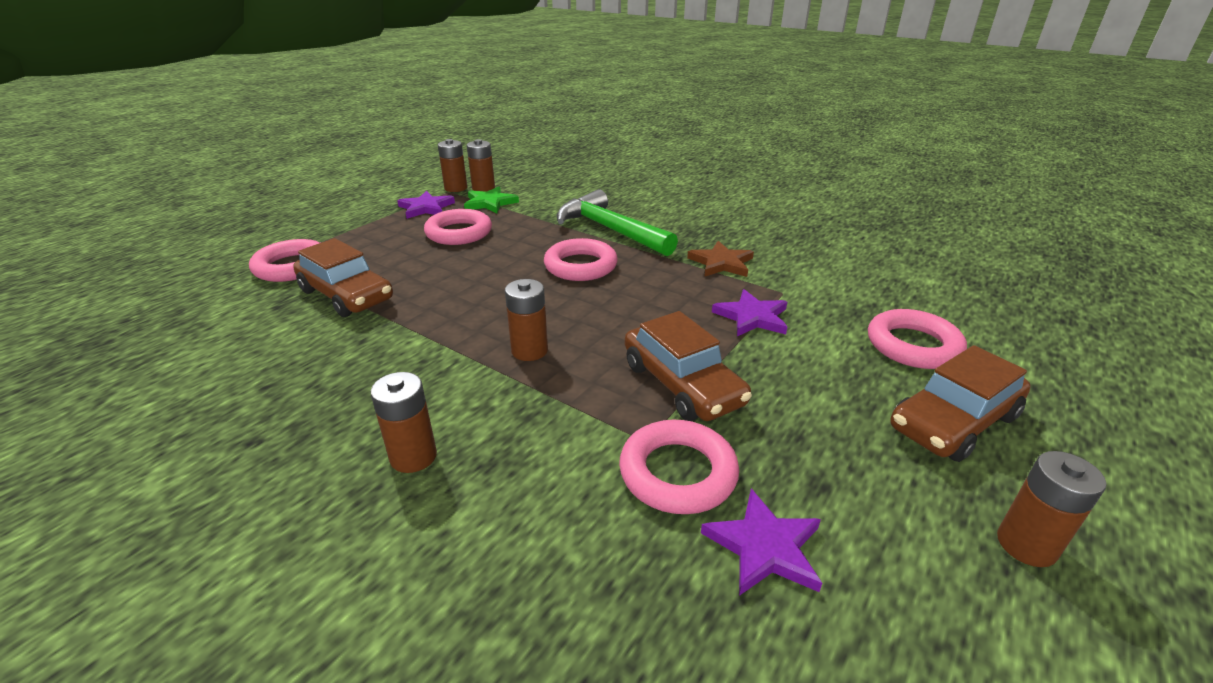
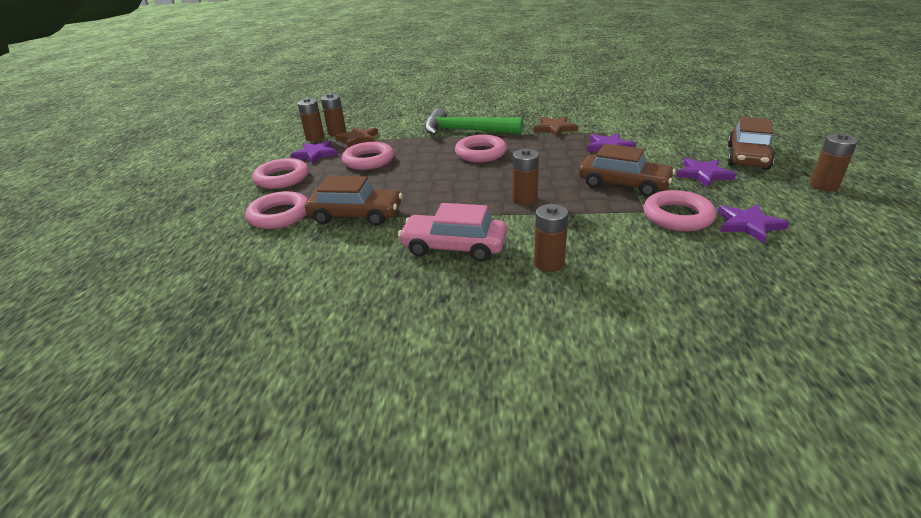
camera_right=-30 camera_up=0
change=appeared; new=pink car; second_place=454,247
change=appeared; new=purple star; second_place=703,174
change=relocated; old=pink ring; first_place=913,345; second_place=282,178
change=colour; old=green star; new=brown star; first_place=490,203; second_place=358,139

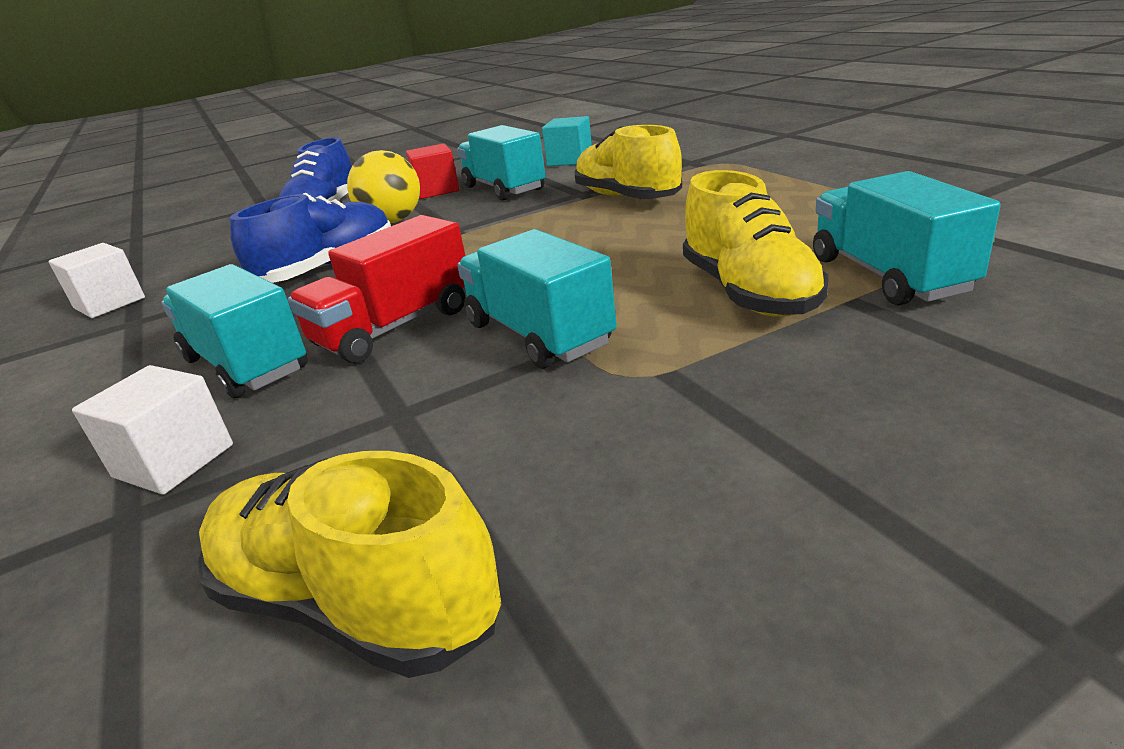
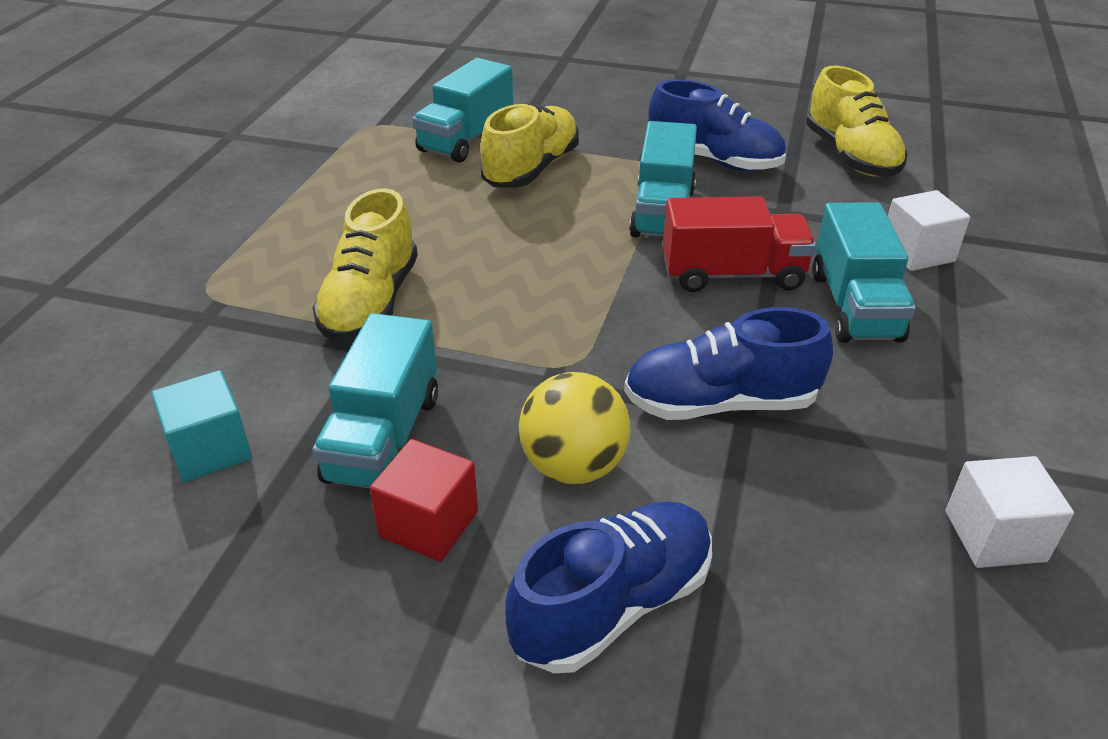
camera_right=-140 camera_up=10
change=appeared; new=blue shoe; second_place=714,160

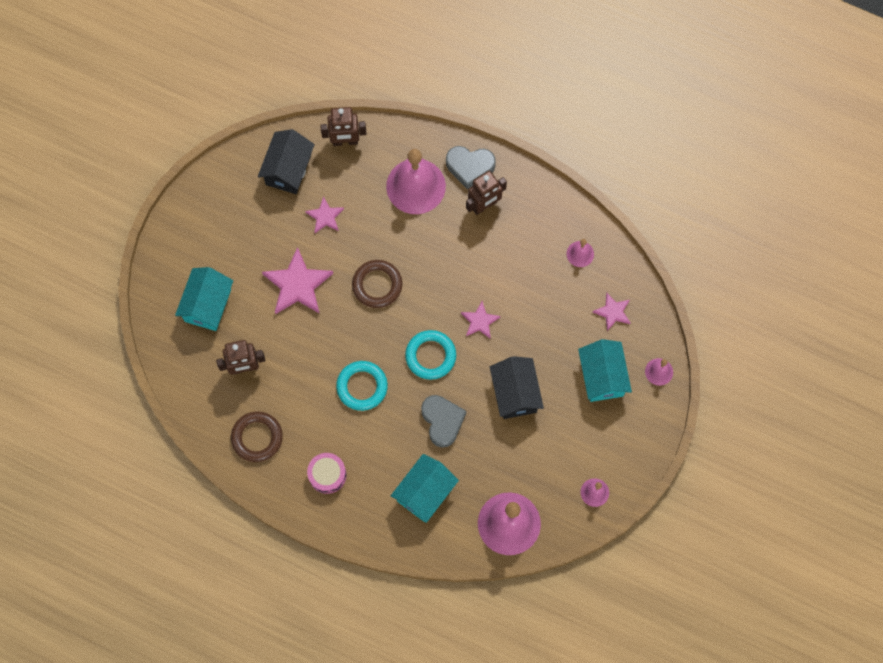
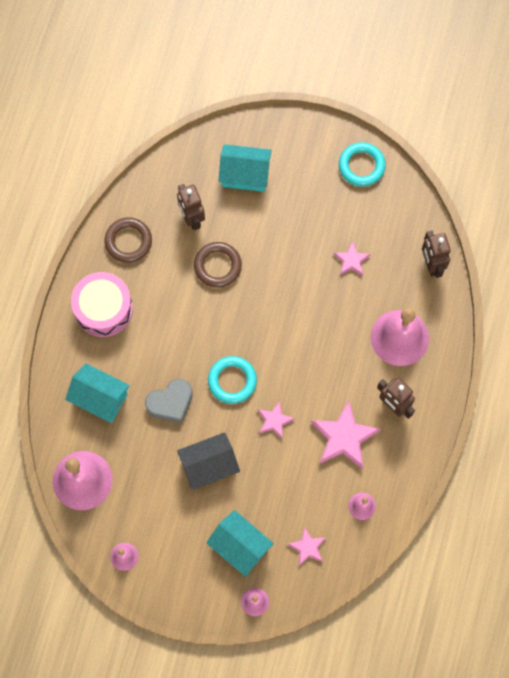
camera_right=80 camera_up=0
change=missing; old=black house; first_place=288,169
change=missing; old=grey heart; first_place=470,167
change=relocated; old=pink star; first_place=297,285; second_place=344,437
change=relocated; old=turquoise ring; first_place=362,386; second_place=361,166
change=relocated; old=brown ring; first_place=377,285; second_place=217,266
change=spun; old=turquoise house; first_place=602,376; second_place=240,546; degrees=60
change=size; old=pink drum; first_place=327,475; second_place=103,309; factor=1.67

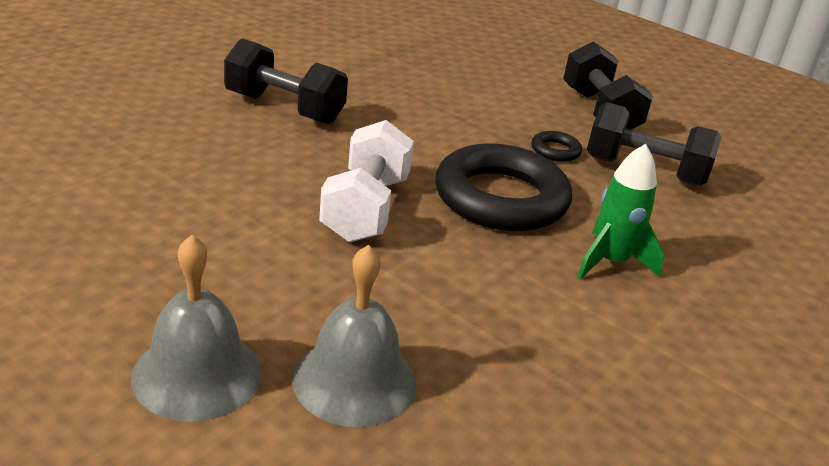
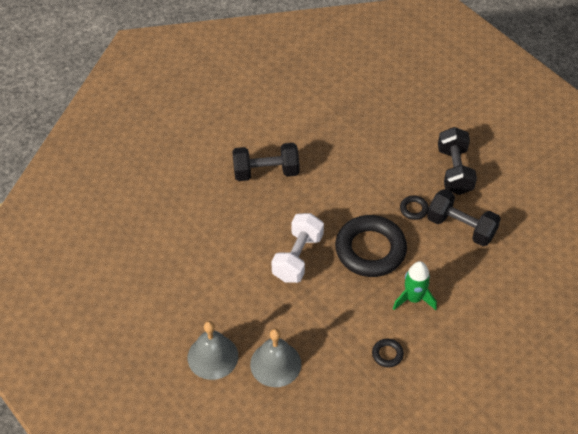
camera_right=15 camera_up=20
change=appeared; new=black ring; second_place=387,354
change=spun; old=black dumbbell; first_place=284,108; second_place=266,172; degrees=-45

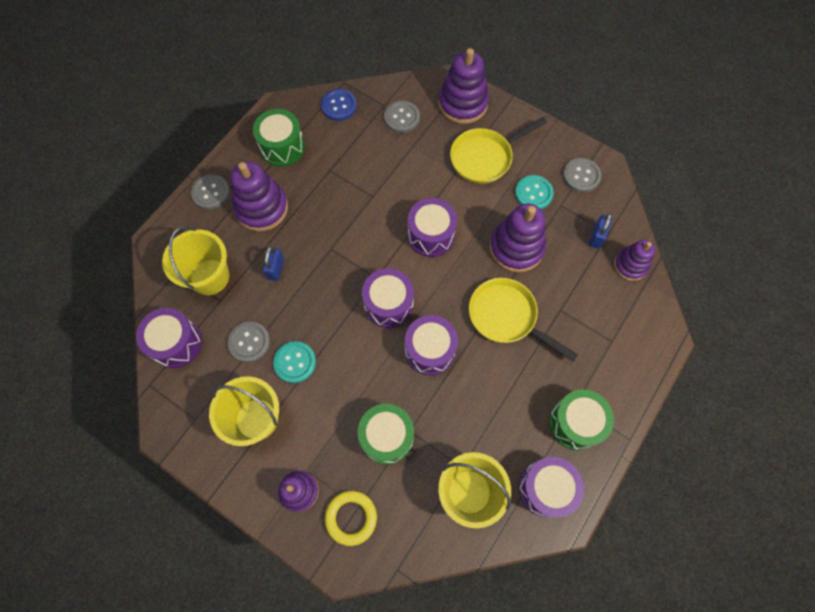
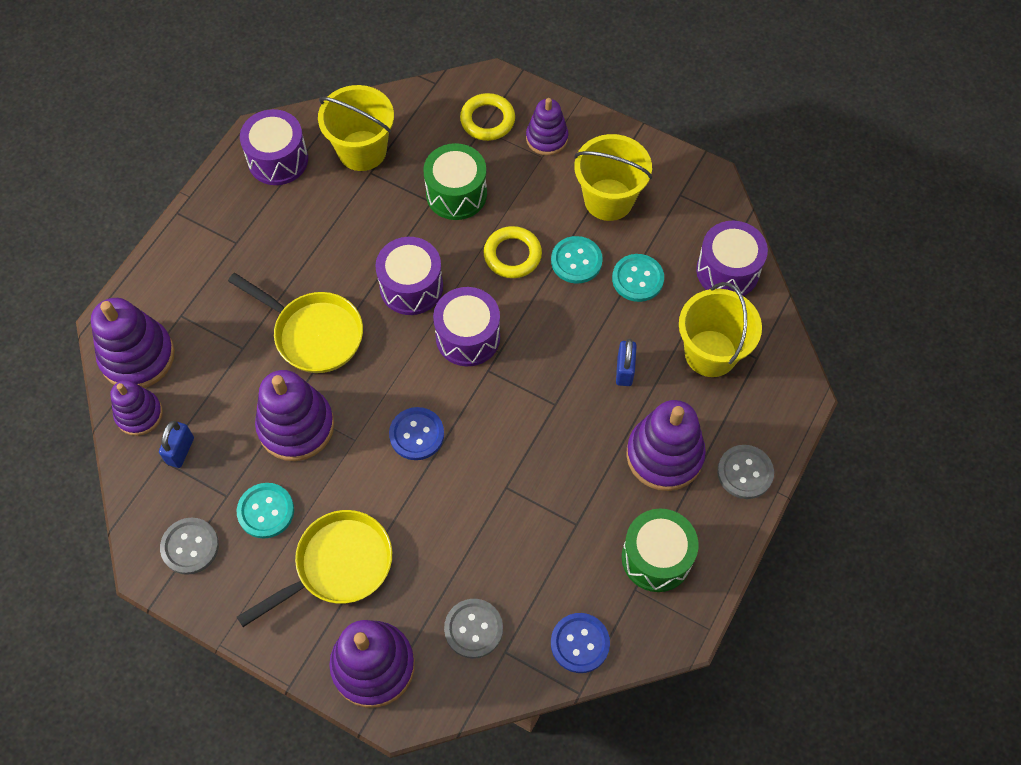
camera_right=175 camera_up=-5
change=missing; old=green drum; first_place=575,423
change=appeared; new=purple stacking toy; second_place=137,356
change=appeared; new=yellow ring; second_place=512,255
change=exchanged; old=purple drum; new=blue button; first_place=431,235; second_place=416,434
change=colour; old=grey button; new=turquoise button; first_place=249,342; second_place=637,279

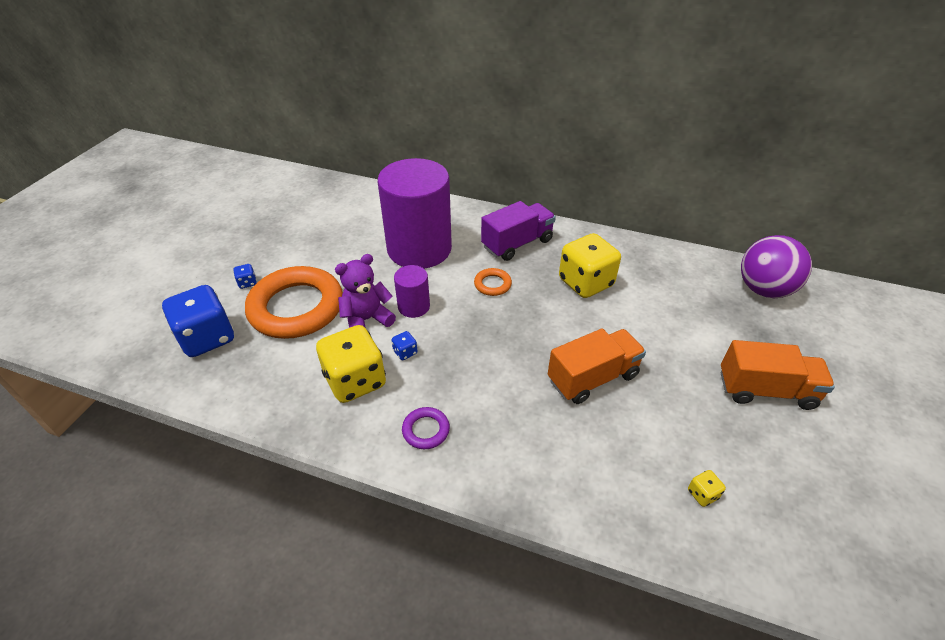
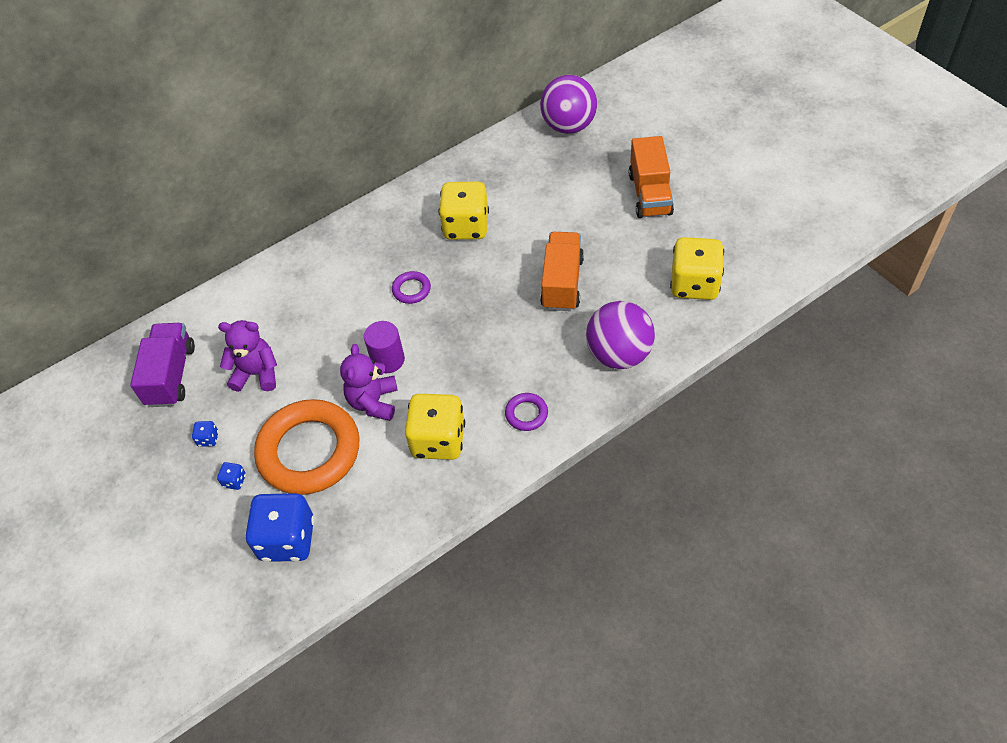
camera_right=-50 camera_up=10
change=missing; old=purple cylinder; first_place=419,249
change=appeared; new=purple teddy bear; second_place=257,374
change=appeared; new=purple ball; second_place=619,354
change=relocated; old=blue dice; first_place=405,352; second_place=208,439
change=relocated; old=purple truck; first_place=517,244; second_place=171,375
change=colour; old=orange ring; new=purple ring; first_place=492,284; second_place=411,289
change=spun; old=orange truck; first_place=766,390; second_place=650,194; degrees=135
change=size; old=yellow dice; first_place=702,494; second_place=694,284; factor=2.49

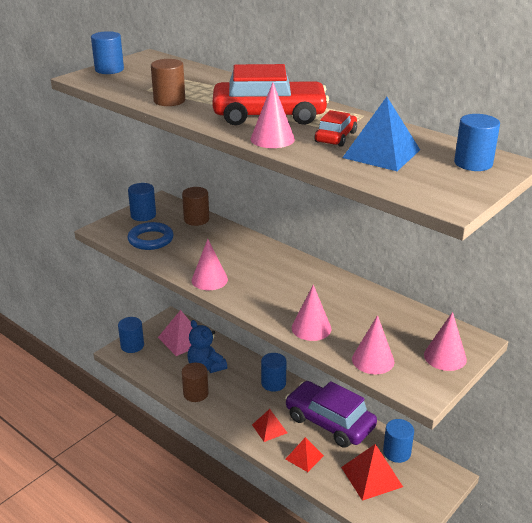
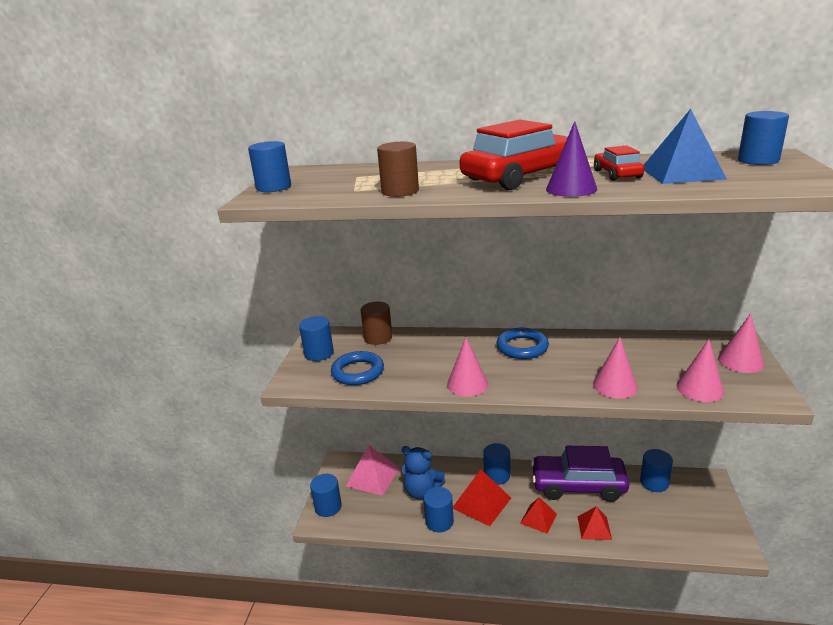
camera_right=-30 camera_up=-5
change=appeared; new=blue ring; second_place=522,347
change=relocated; old=red pyramid; first_place=371,477; second_place=481,503
change=colour; old=brown cylinder; new=blue cylinder; first_place=196,393; second_place=439,521
change=colour; old=pink cone; new=purple cone; first_place=272,139; second_place=571,189

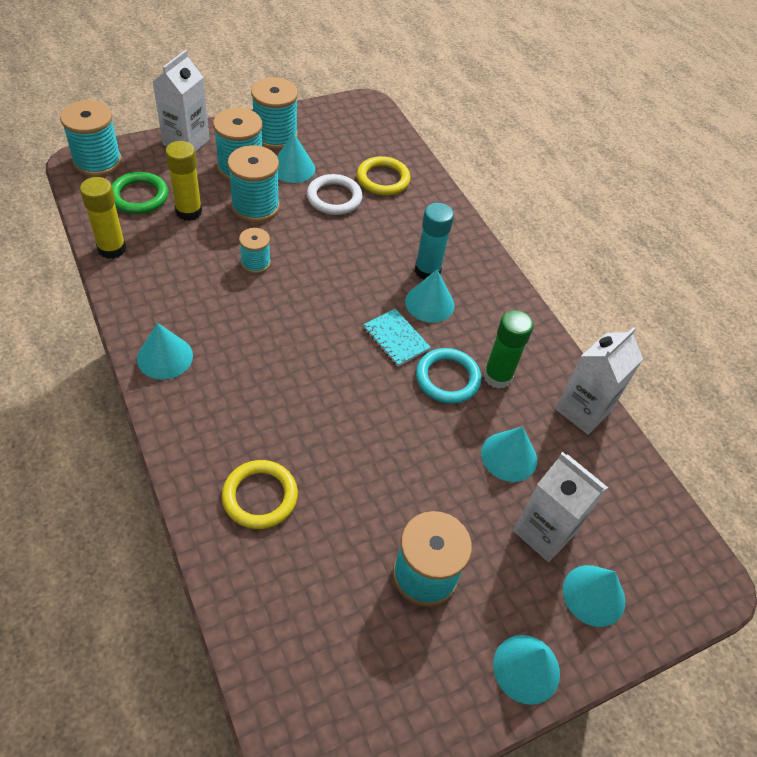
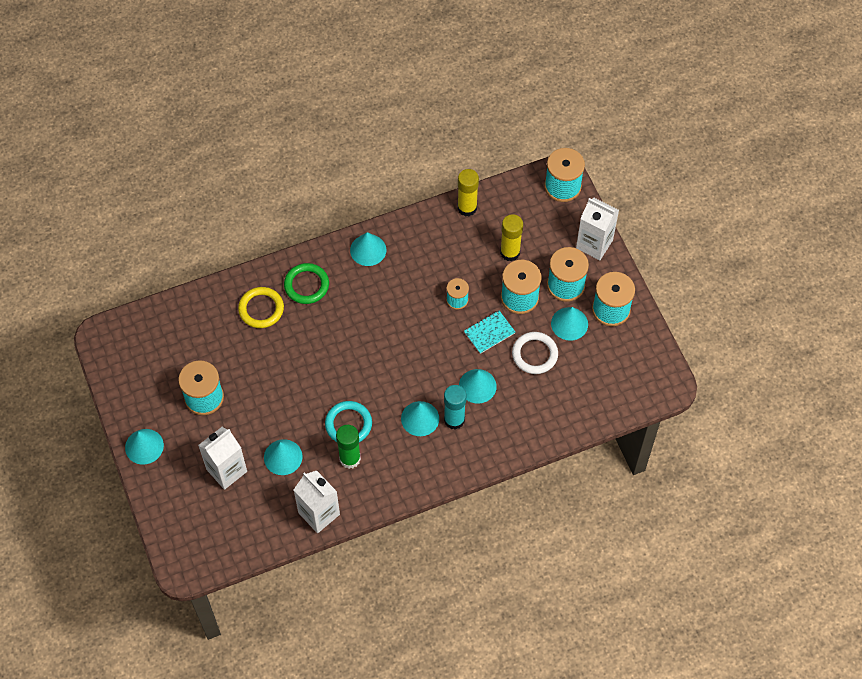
camera_right=100 camera_up=10
change=missing; old=yellow ring; first_place=383,179
change=relocated; old=green ring; first_place=139,196; second_place=306,285
change=relocated; old=turquoise notebook; first_place=396,339; second_place=489,332
change=relocated; old=turquoise cone; first_place=594,595; second_place=477,386

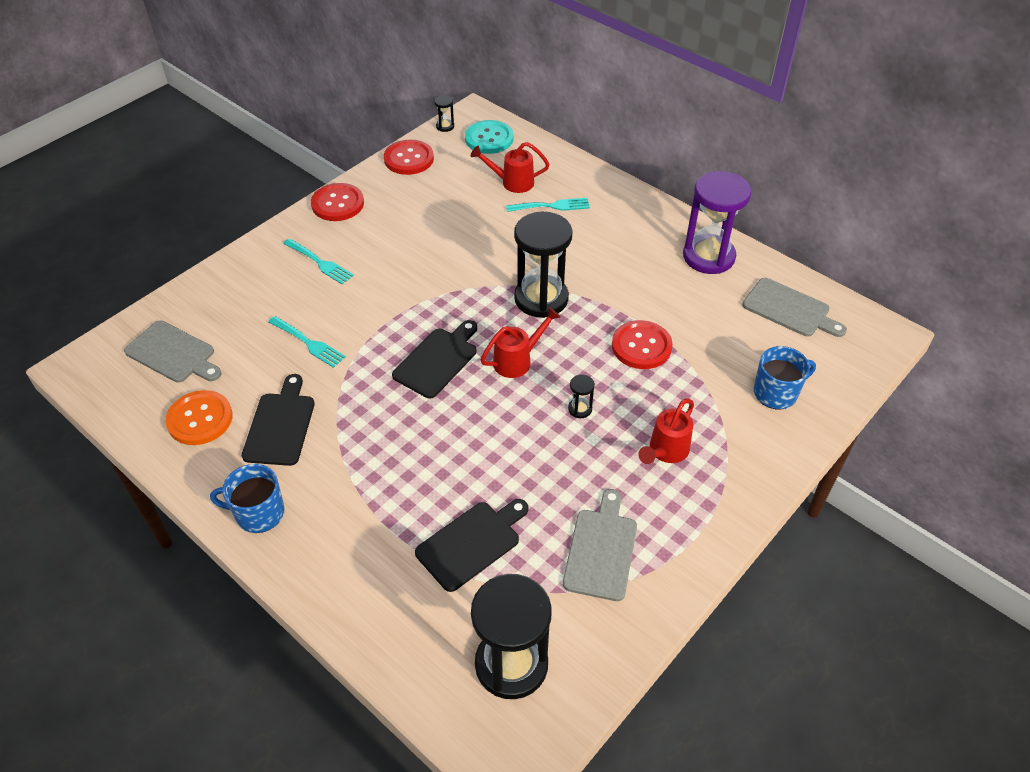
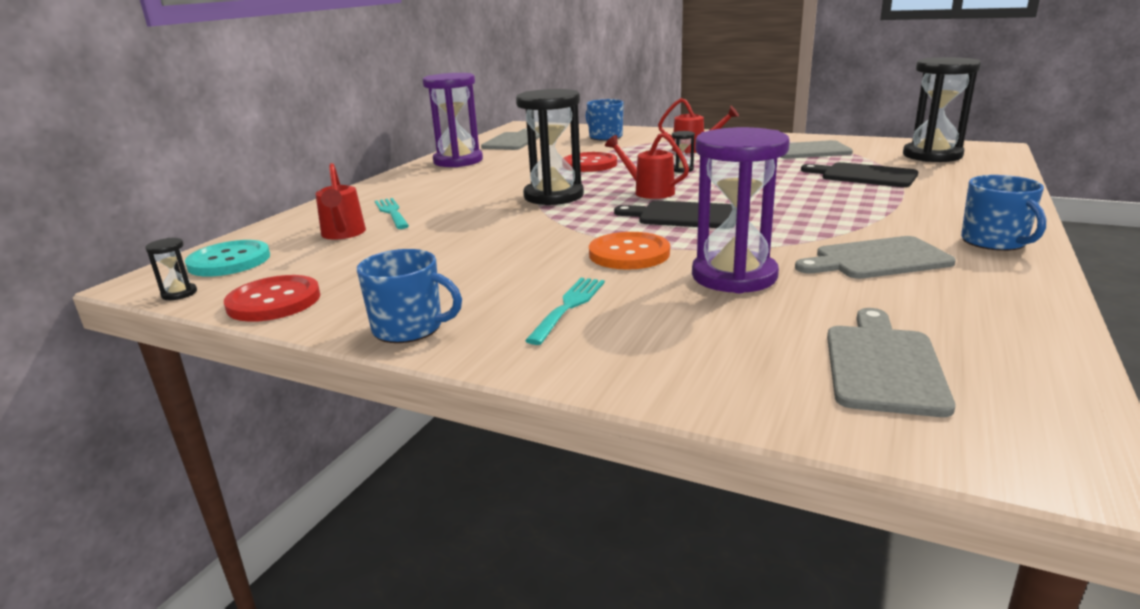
camera_right=-105 camera_up=-25
change=relocated; old=orange button; first_place=200,419; second_place=629,254
change=exchanged; old=turquoise fork; new=purple hourglass; first_place=308,343; second_place=734,276
change=exchanged; old=red button; new=blue mug; first_place=337,204; second_place=409,328
change=colour; old=black cutting board; new=grey cutting board; first_place=280,425; second_place=877,259

